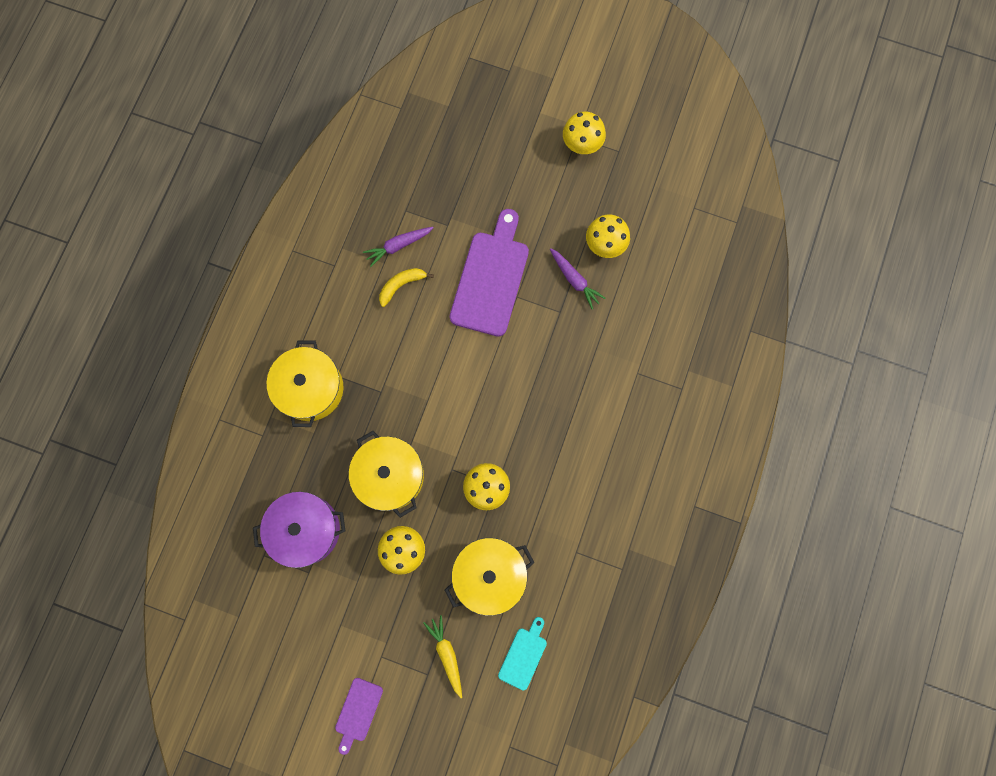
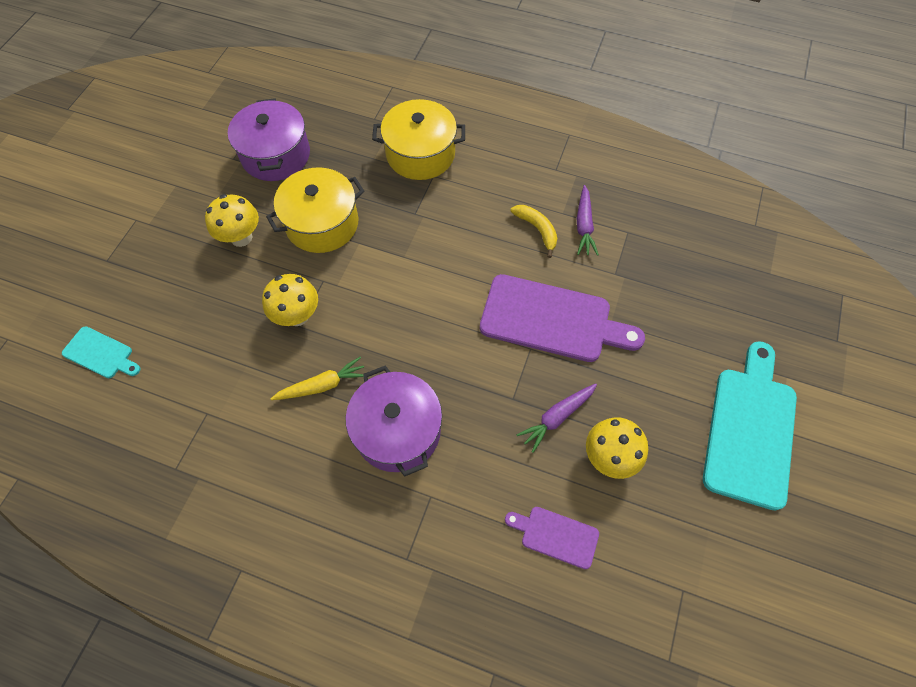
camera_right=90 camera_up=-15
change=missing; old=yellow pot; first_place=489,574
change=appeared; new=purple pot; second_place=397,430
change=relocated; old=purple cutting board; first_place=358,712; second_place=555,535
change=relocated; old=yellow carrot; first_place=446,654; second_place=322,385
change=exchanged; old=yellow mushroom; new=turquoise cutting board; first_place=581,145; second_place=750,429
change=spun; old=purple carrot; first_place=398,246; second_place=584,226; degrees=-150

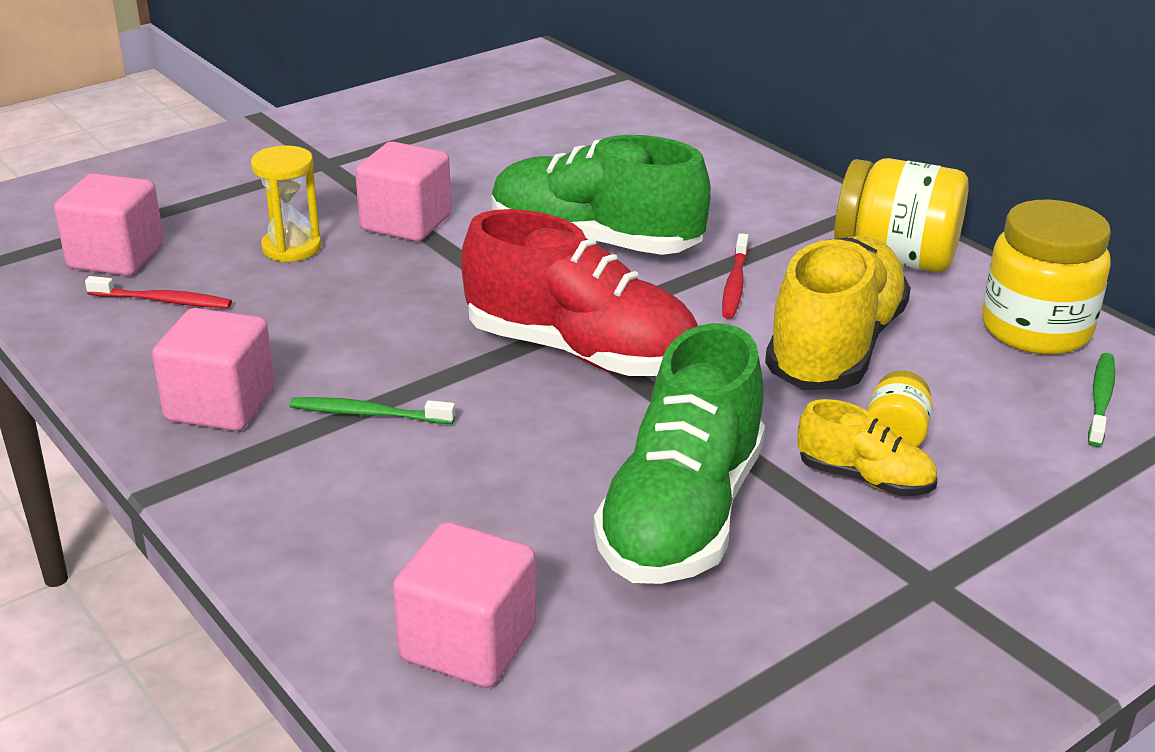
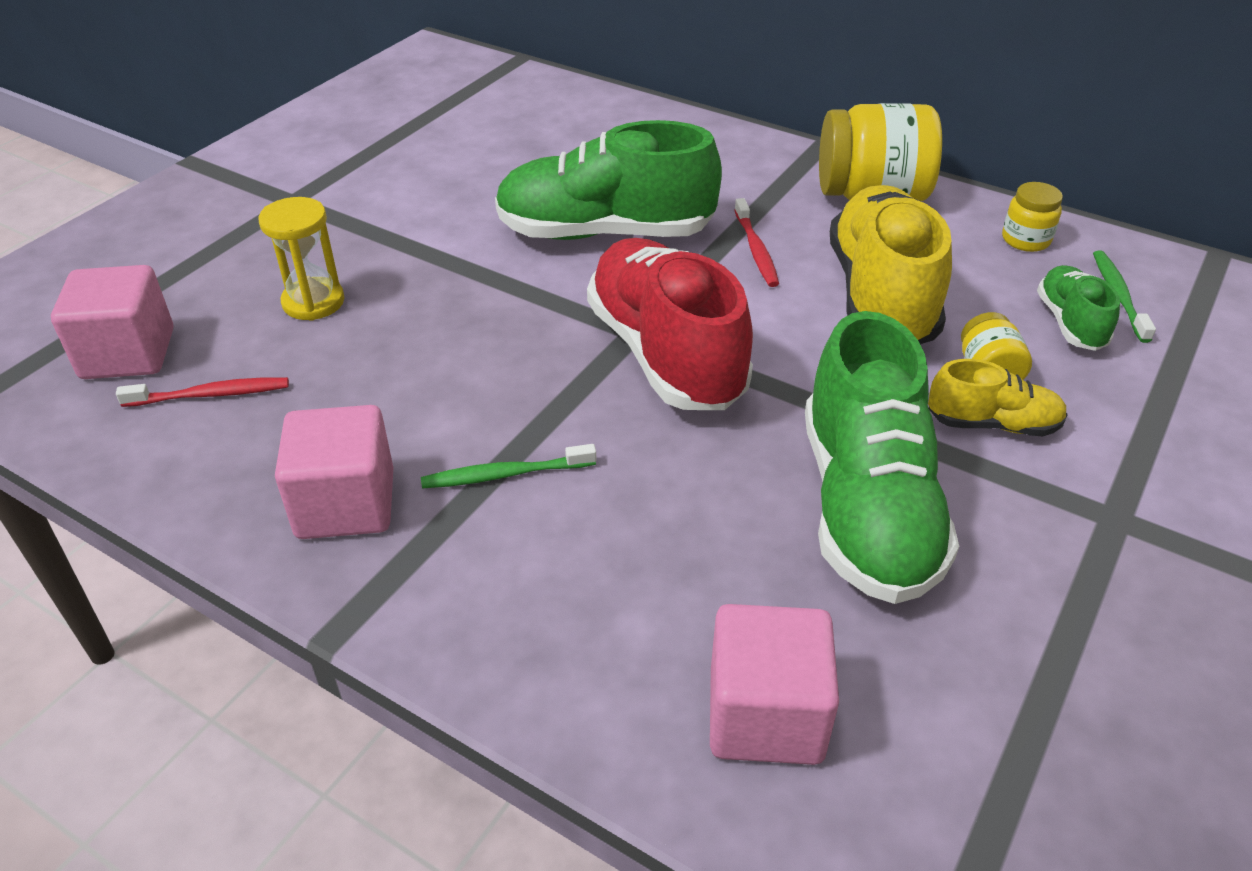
camera_right=-20 camera_up=10
change=missing; old=pink cube; first_place=406,223
change=appeared; new=green shoe; second_place=1070,323
change=spun; old=red shoe; first_place=581,352; second_place=666,354; degrees=-120
change=size; old=yellow jar; first_place=1036,330; second_place=1025,240; factor=0.5

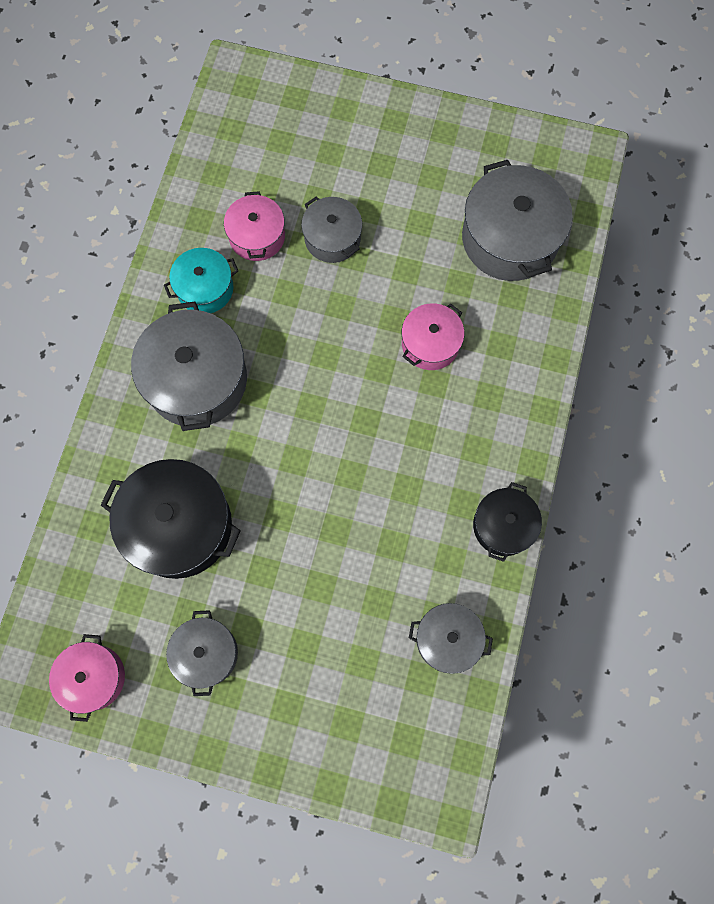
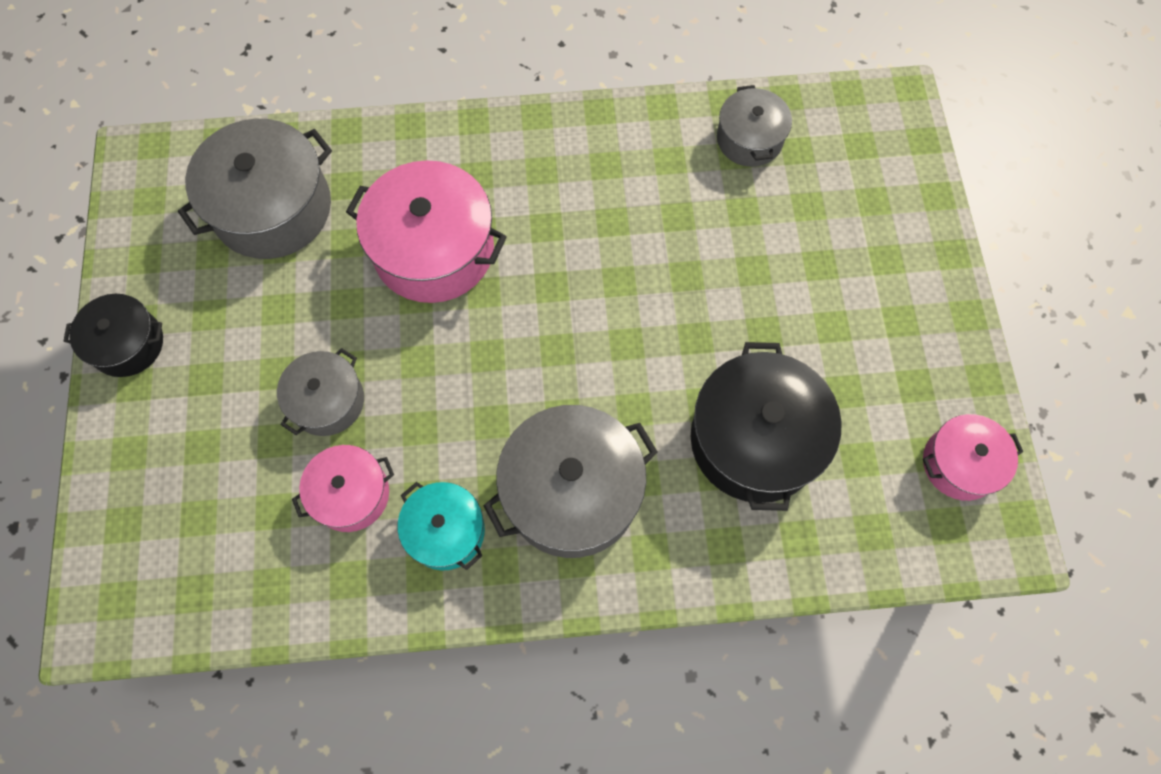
camera_right=-110 camera_up=-5
change=missing; old=grey pot; first_place=206,653
change=relocated; old=black pot; first_place=503,526; second_place=127,344
change=size; old=pink pot; first_place=430,343; second_place=434,250; factor=1.73

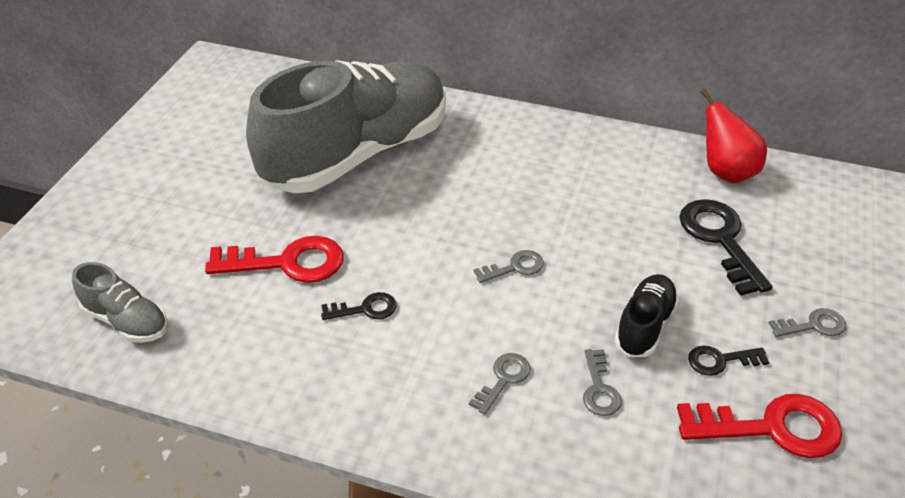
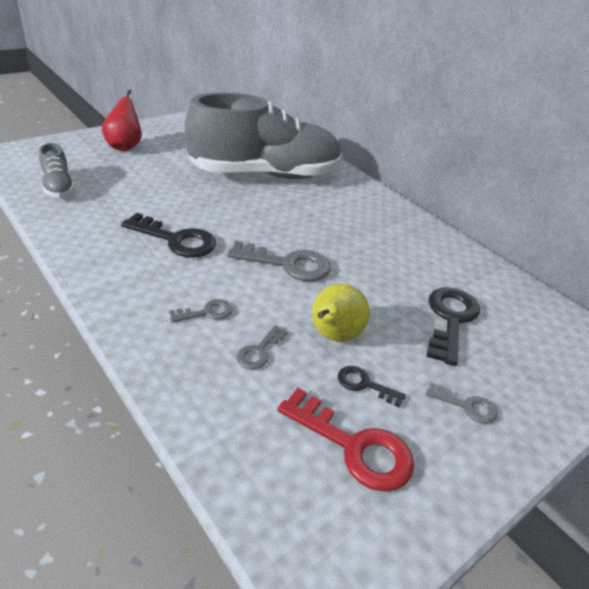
camera_right=30 camera_up=-5
change=missing; old=red key; first_place=286,263
change=relocated; old=red pear; first_place=725,172; second_place=125,146
change=exchanged; old=black shoe; new=yellow pear; first_place=644,326; second_place=334,336
change=size; old=black key; first_place=365,309; second_place=175,240; factor=1.89
change=size; old=grey key; first_place=514,267; second_place=287,264; factor=1.89

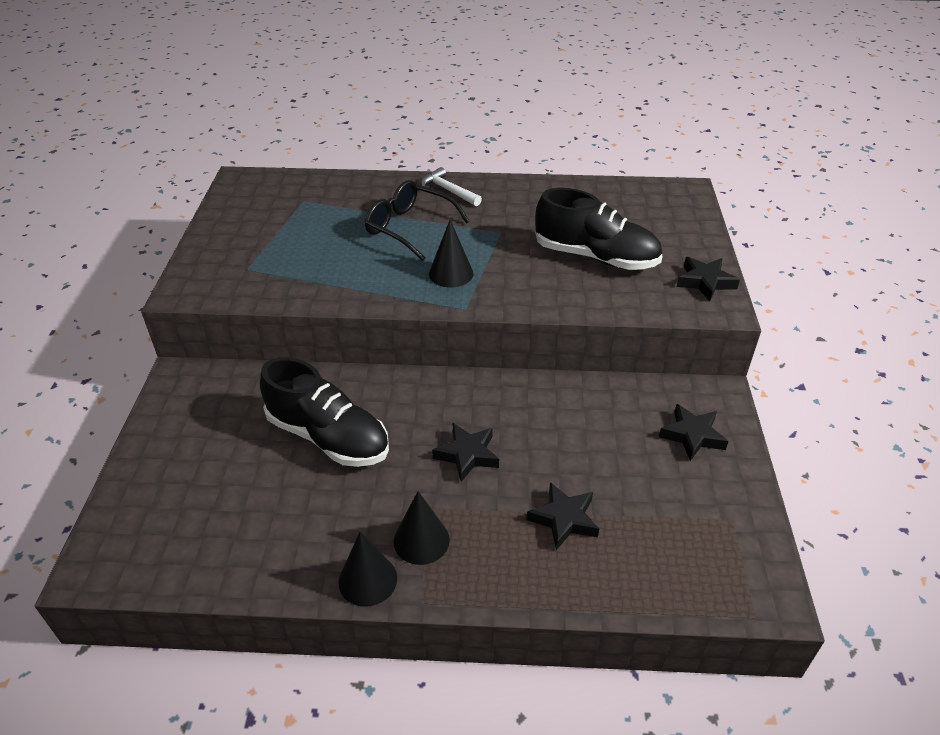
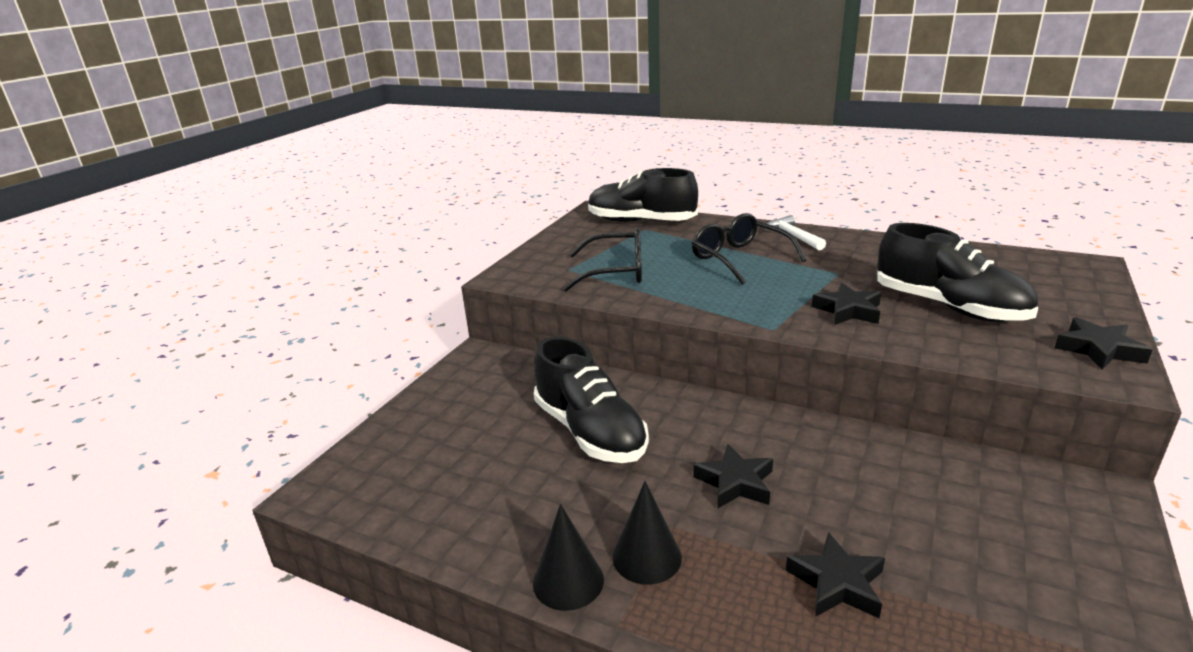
camera_right=25 camera_up=-15
change=missing; old=black cone; first_place=451,273
change=appeared; new=black glasses; second_place=617,272
change=appeared; new=black shoe; second_place=641,222
change=relocated; old=black star; first_place=692,435; second_place=848,310

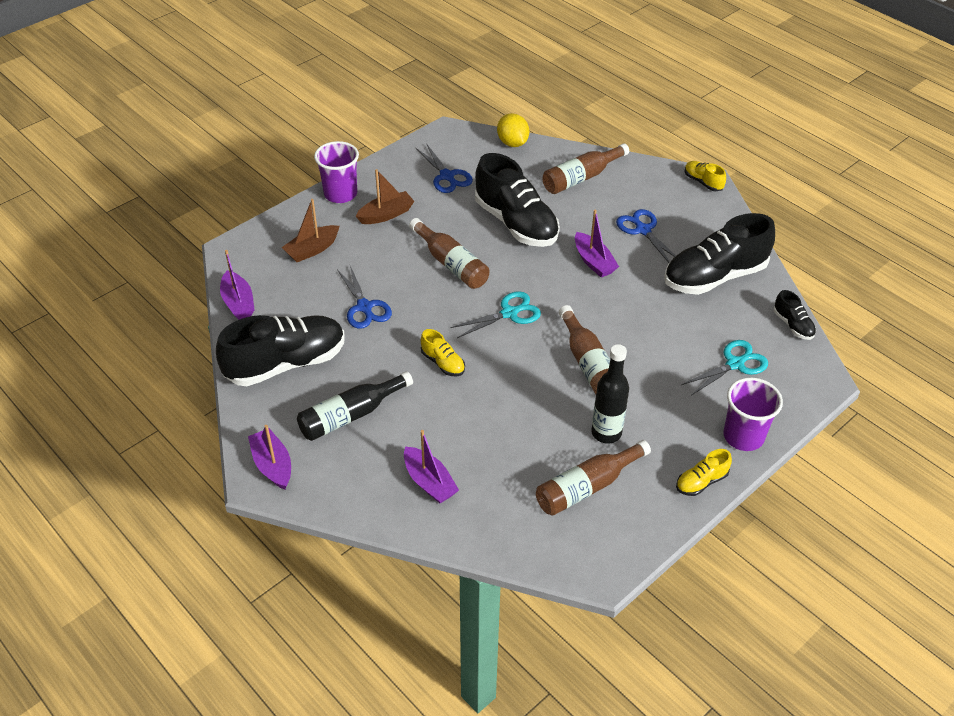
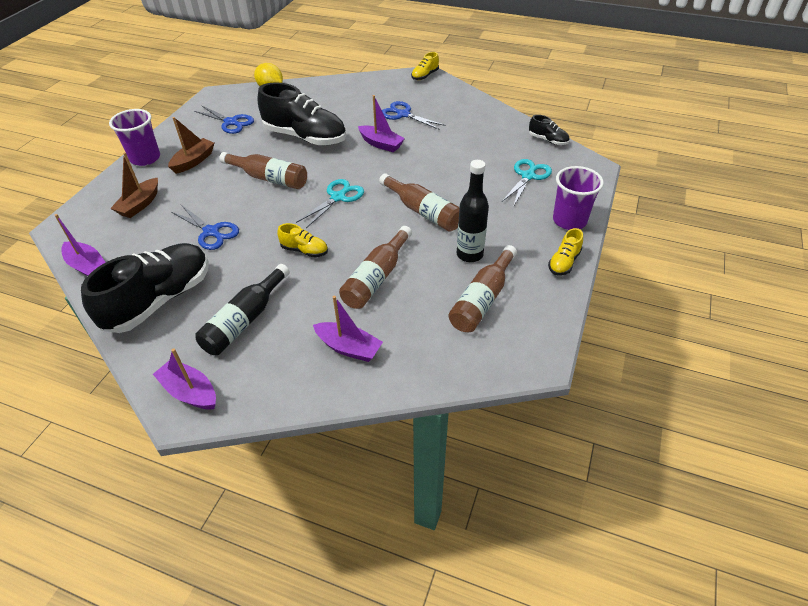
camera_right=-25 camera_up=0
change=missing; old=black shoe; first_place=714,277
change=relocated; old=brown bottle; first_place=581,178; second_place=376,278
change=spun; old=yellow shoe; first_place=703,182; second_place=425,76; degrees=-75

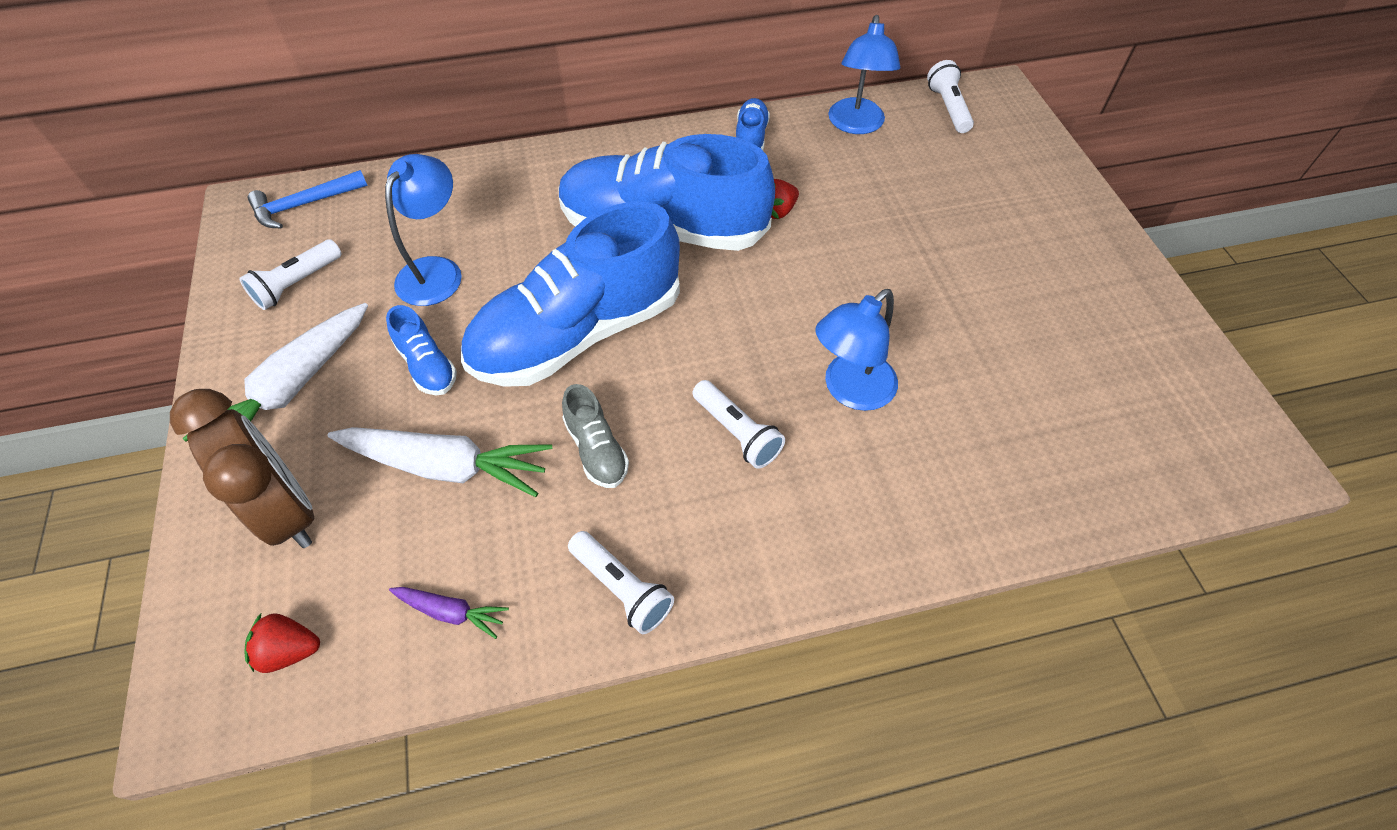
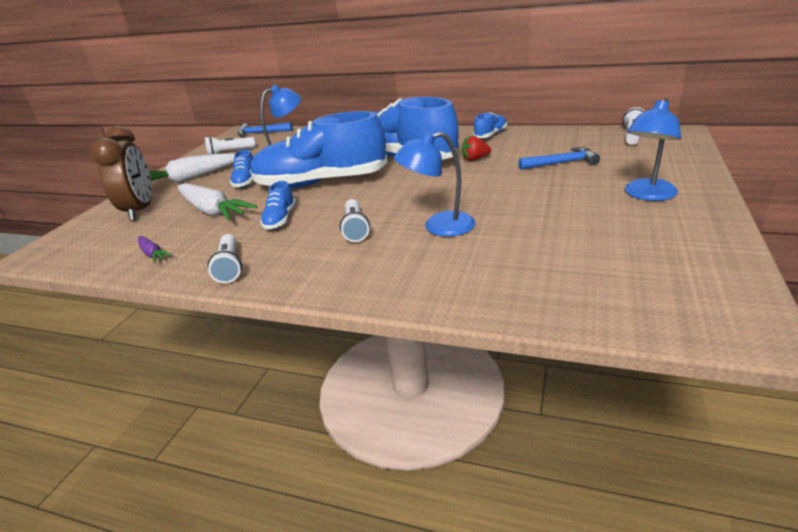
camera_right=35 camera_up=-25
change=missing; old=red strawberry; first_place=290,650
change=appeared; new=blue hammer; second_place=562,163
change=relocated; old=blue lamp; first_place=856,125; second_place=647,195
change=colour; old=grey shoe; new=blue shoe; first_place=596,450; second_place=280,220

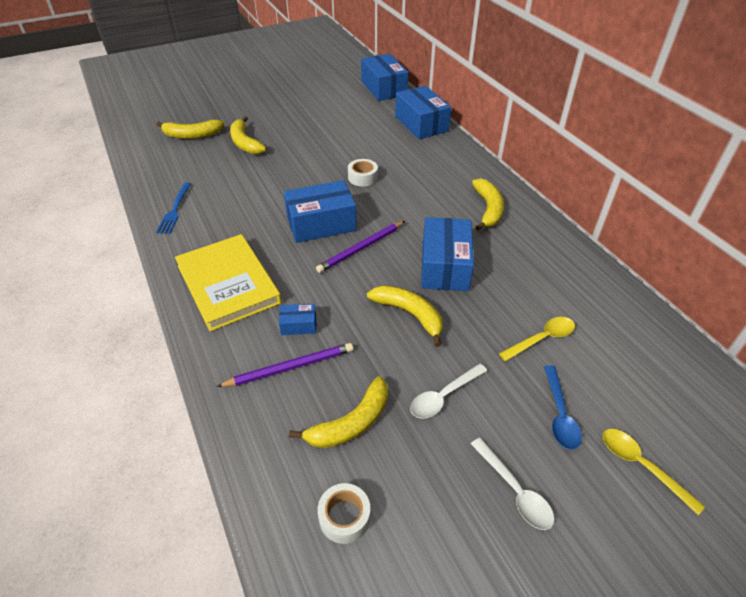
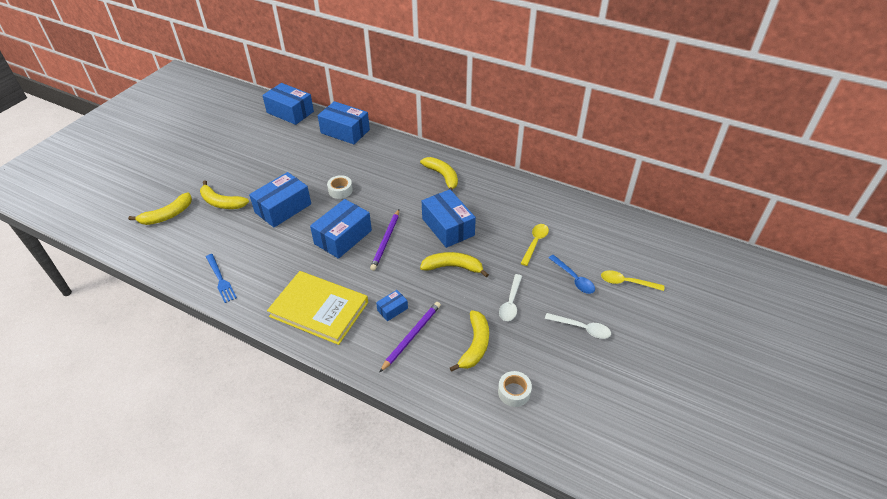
camera_right=-35 camera_up=0
change=appeared; new=blue box; second_place=283,208

